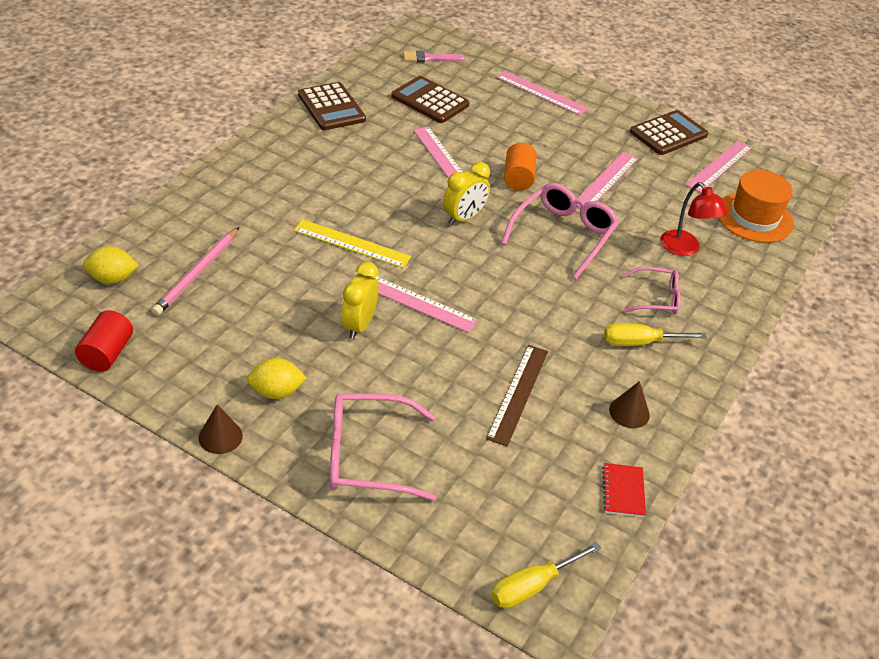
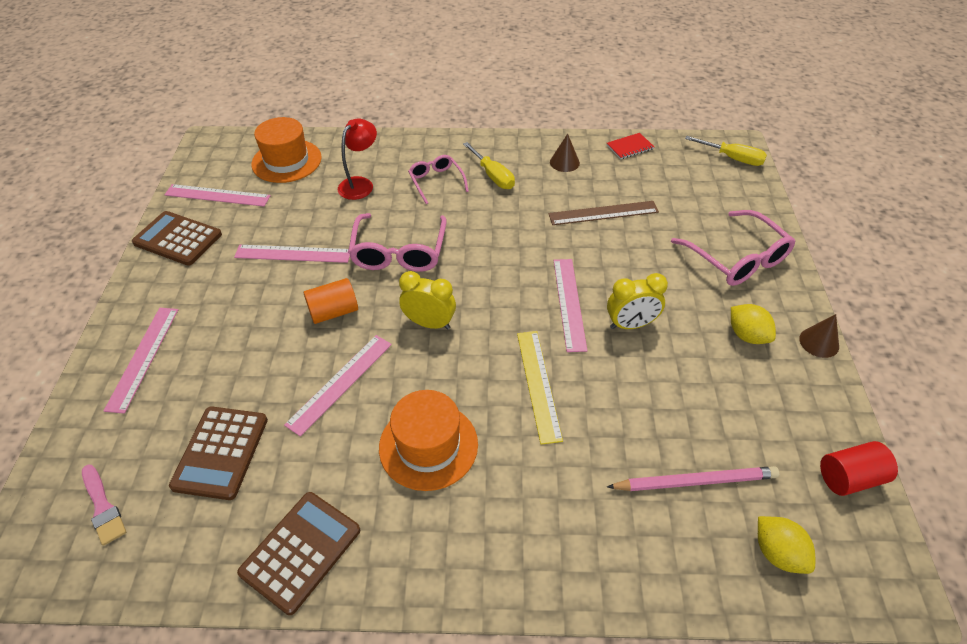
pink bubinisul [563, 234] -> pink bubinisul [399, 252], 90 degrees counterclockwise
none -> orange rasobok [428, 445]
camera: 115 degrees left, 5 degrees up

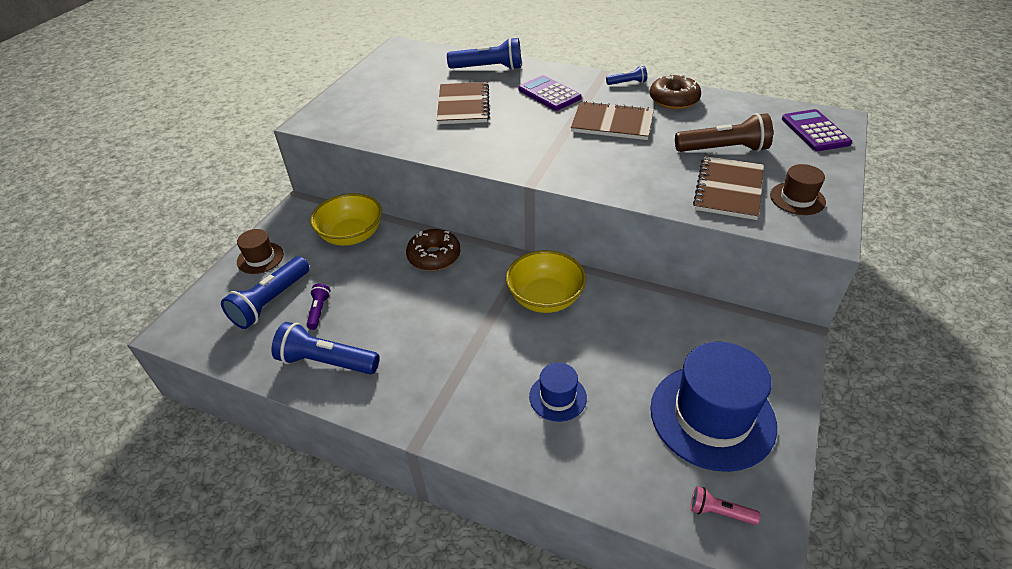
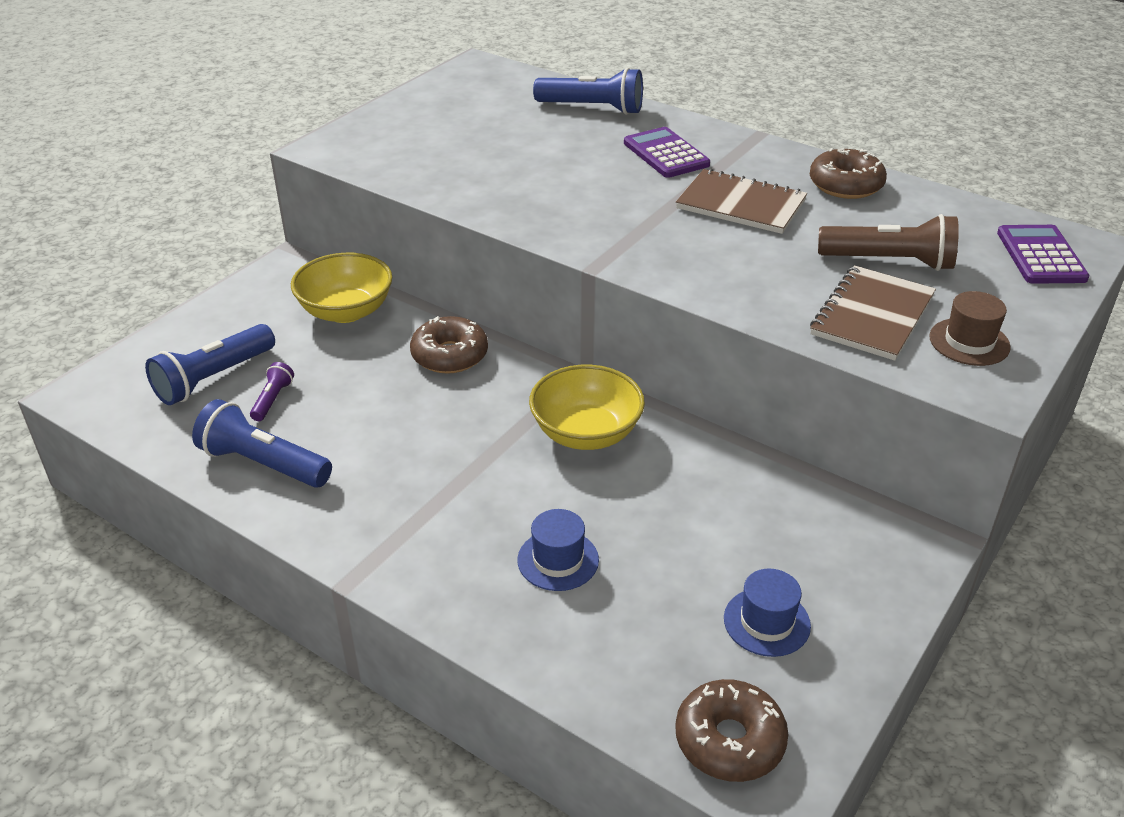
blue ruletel [627, 83] -> none
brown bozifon [463, 105] -> none
brown rasobok [260, 258] -> none
blue rasobok [712, 416] -> blue rasobok [766, 622], x0.49
pink ruletel [719, 512] -> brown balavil [729, 740]
camera: 10 degrees right, 5 degrees down

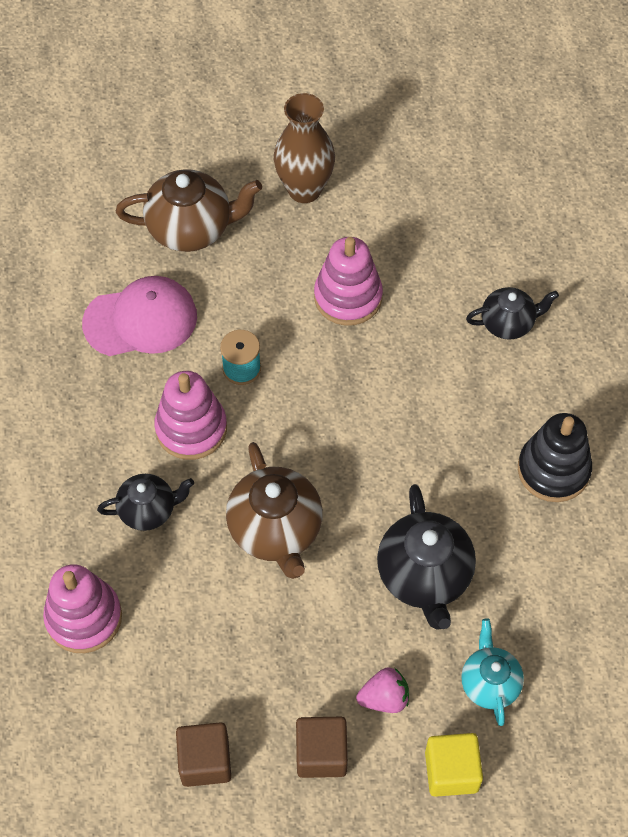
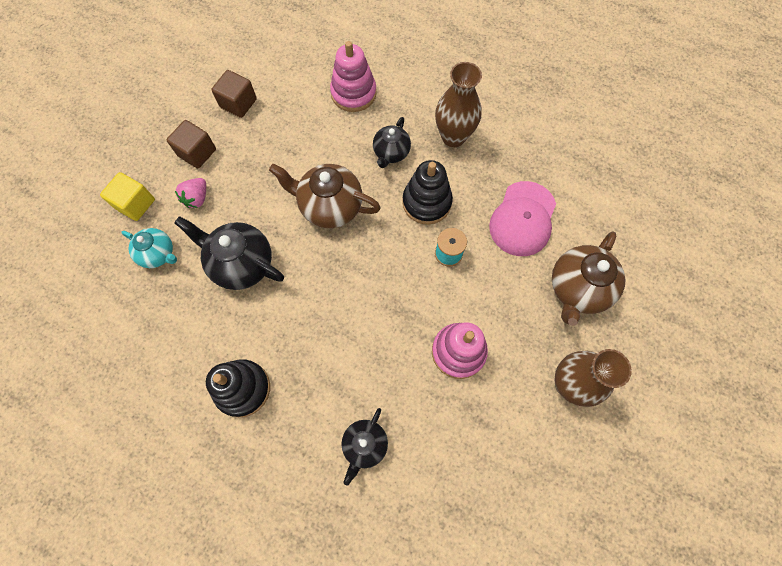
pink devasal [191, 428] -> black devasal [426, 202]
none -> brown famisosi [453, 137]
camera: 125 degrees right, 10 degrees up

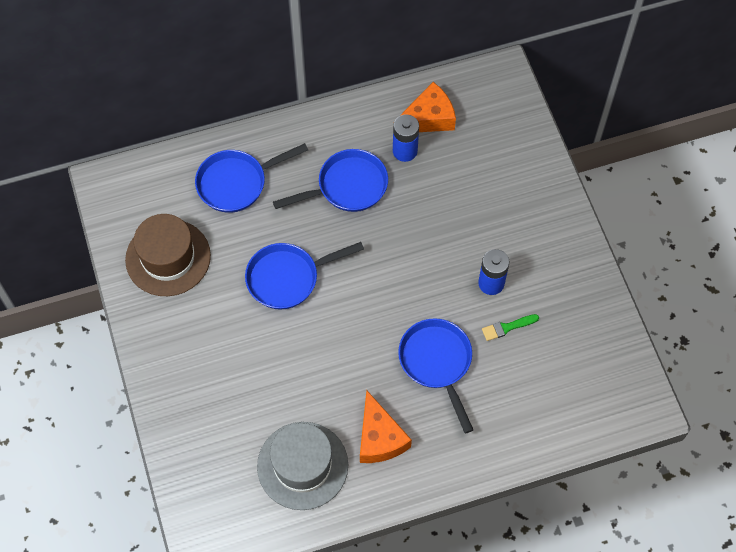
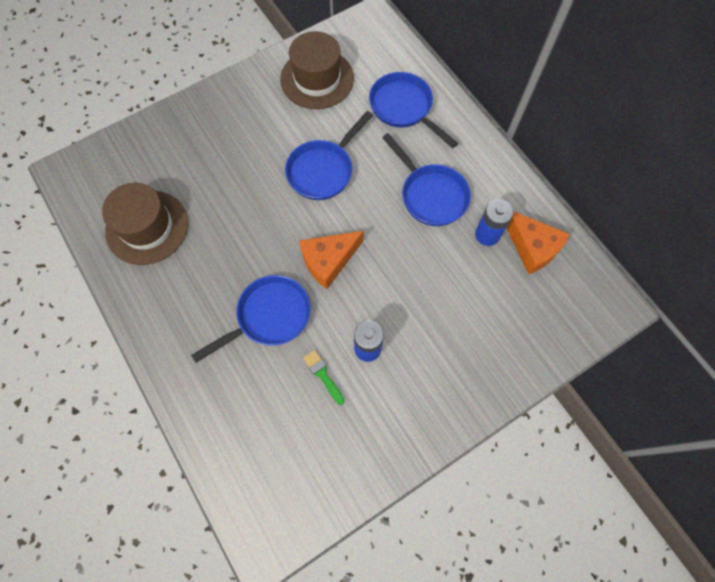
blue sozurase [287, 278] -> blue sozurase [323, 170], 105 degrees counterclockwise
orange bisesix [379, 438] -> orange bisesix [328, 261], moved
grey rasobok [302, 465] -> brown rasobok [147, 227]
camera: 75 degrees right, 5 degrees up

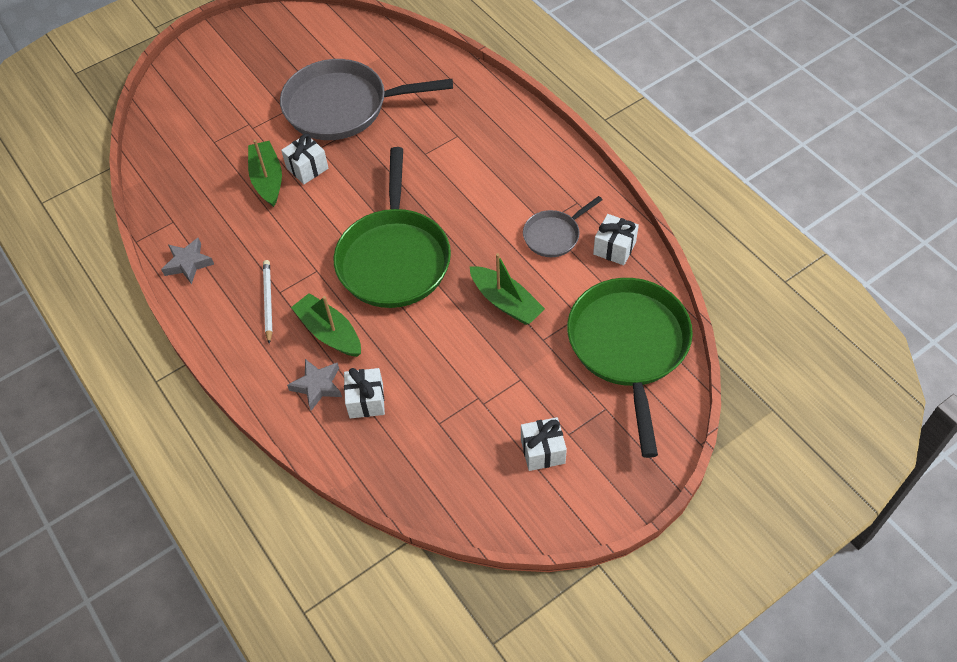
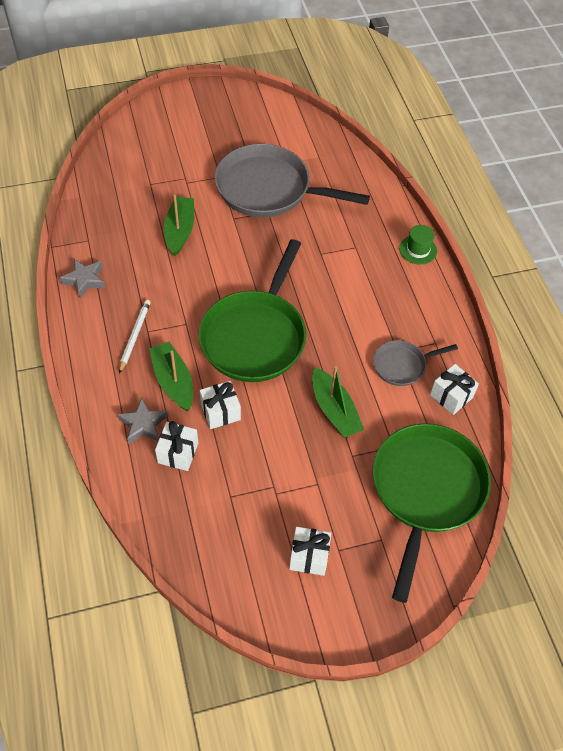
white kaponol [307, 168] -> white kaponol [220, 412], moved
none -> green rasobok [418, 250]
camera: 15 degrees right, 0 degrees up

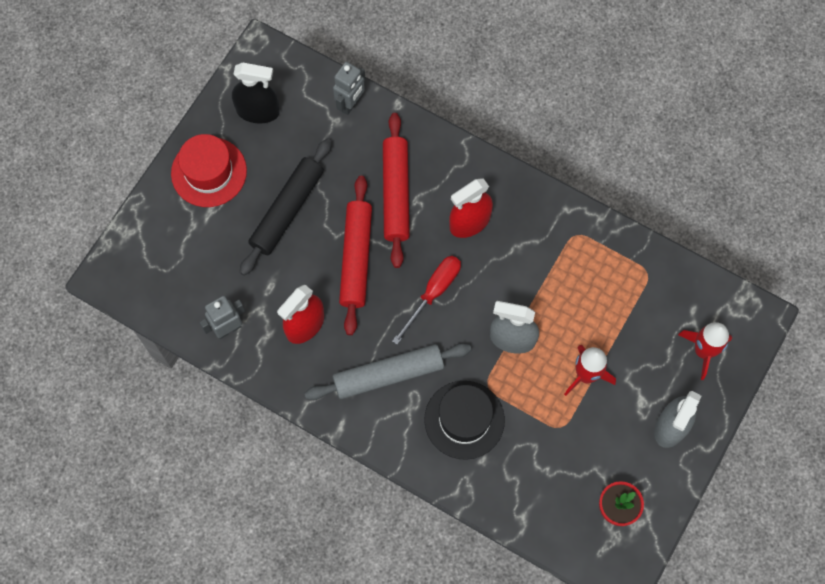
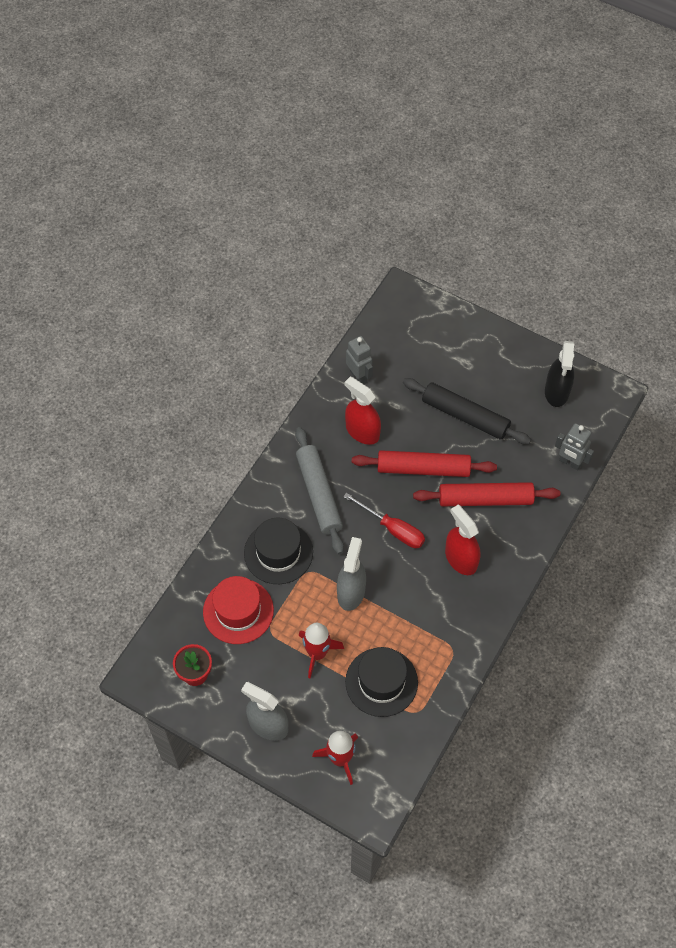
red rasobok [209, 172] -> red rasobok [238, 611], moved
none -> black rasobok [381, 682]
camera: 90 degrees right, 10 degrees down

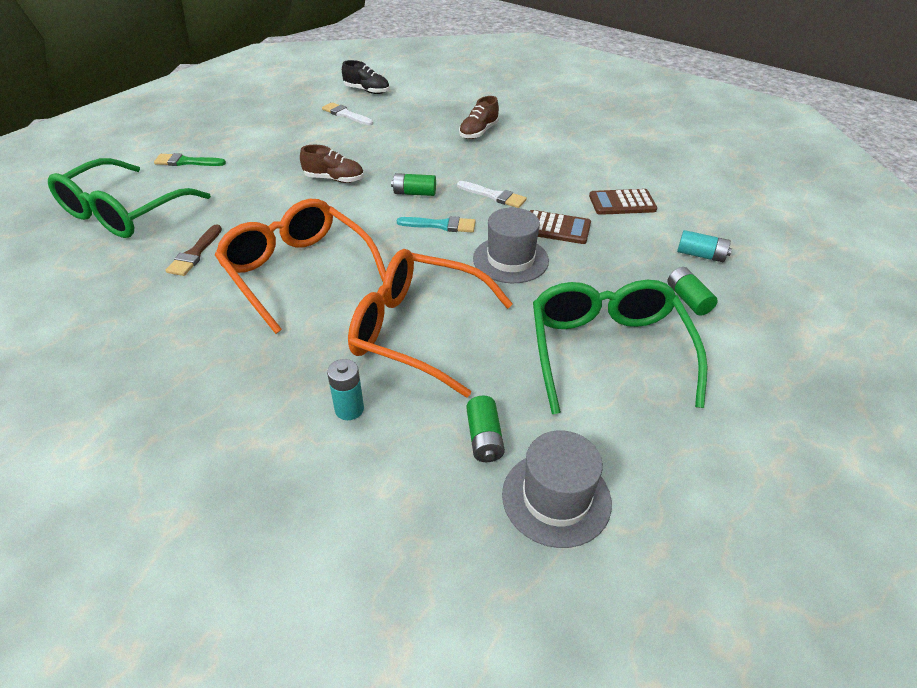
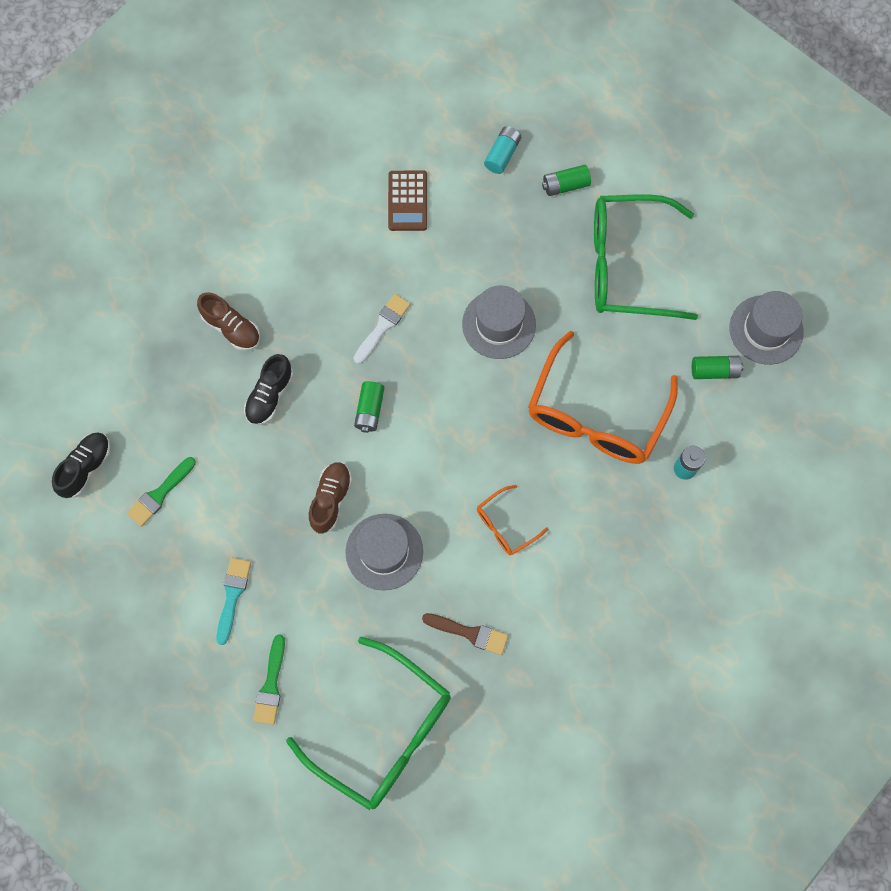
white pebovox [345, 114] -> green pebovox [160, 494]
orange bubinisul [297, 271] -> orange bubinisul [505, 525], x0.46
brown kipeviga [556, 228] -> none
turquoise pebovox [441, 225] -> turquoise pebovox [232, 595], moved
none -> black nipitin [270, 396]
none -> grey rasobok [384, 551]
camera: 85 degrees left, 30 degrees up

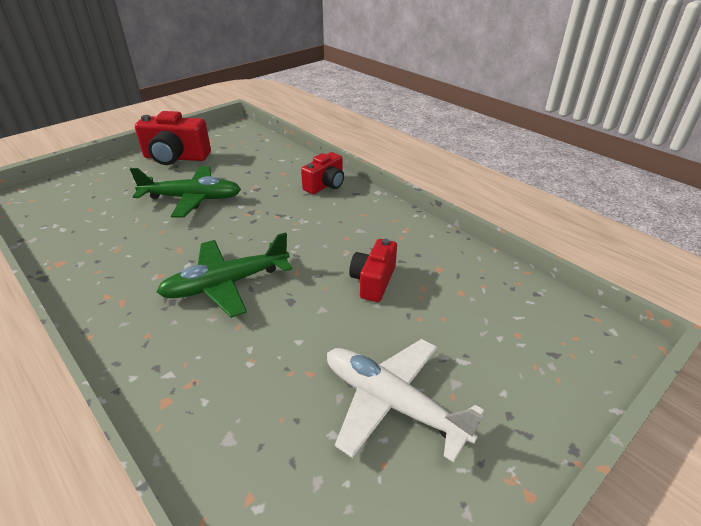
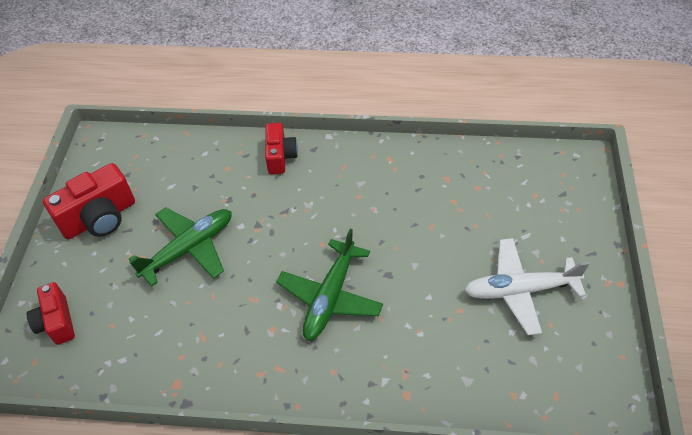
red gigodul [373, 281] -> red gigodul [57, 322], moved
camera: 40 degrees left, 15 degrees up

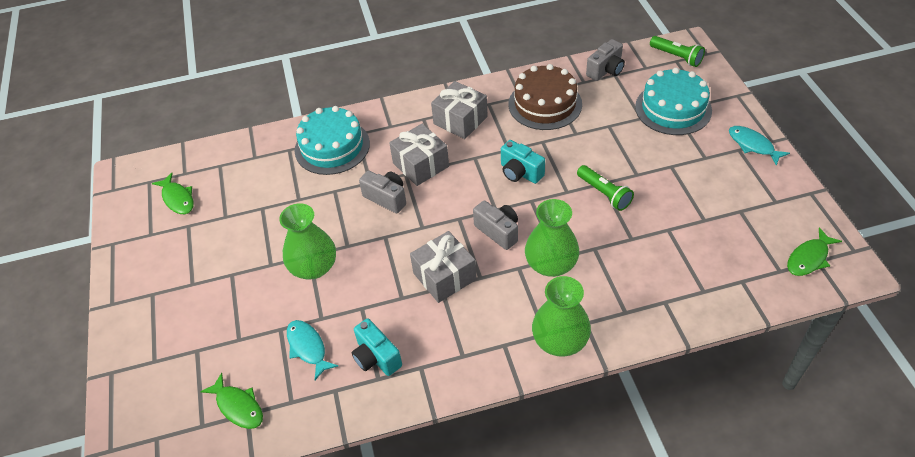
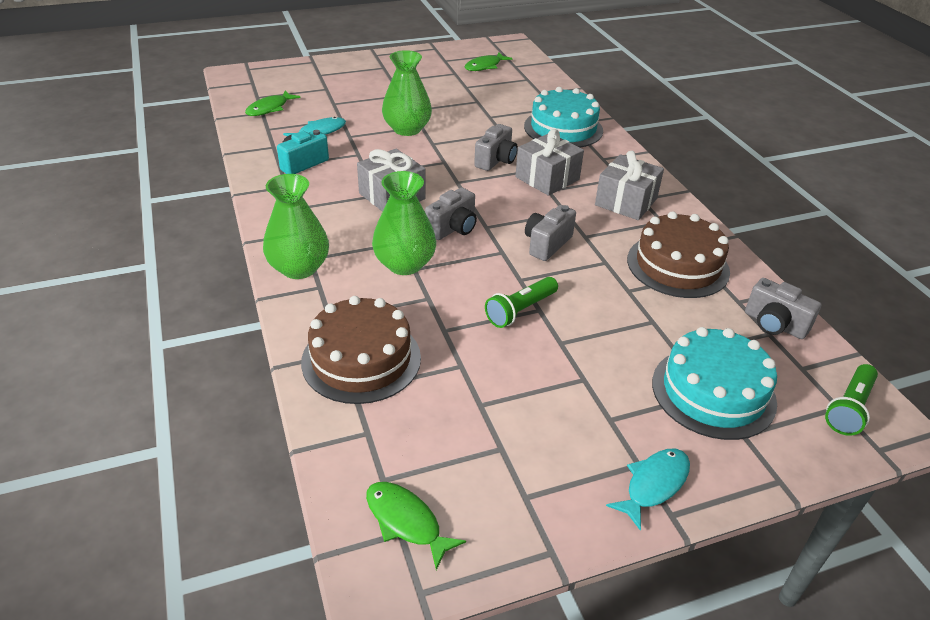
turquoise gigodul [520, 173] -> grey gigodul [547, 244]
none -> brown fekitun [361, 359]
camera: 80 degrees right, 10 degrees down

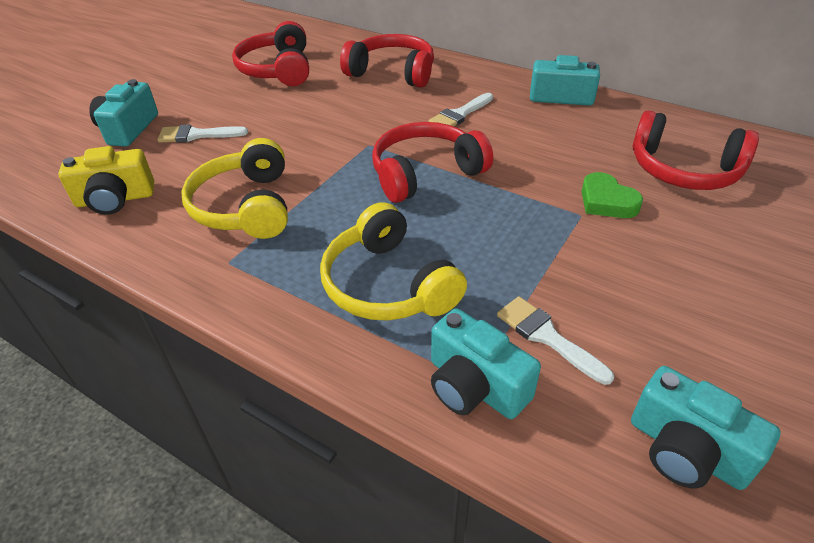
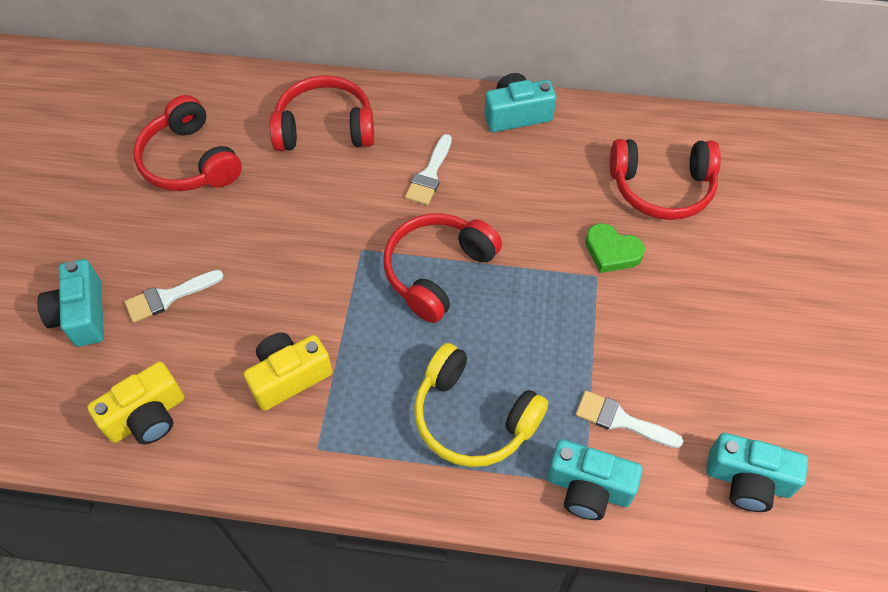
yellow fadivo [245, 206] -> yellow gigodul [289, 377]
camera: 25 degrees left, 15 degrees up

